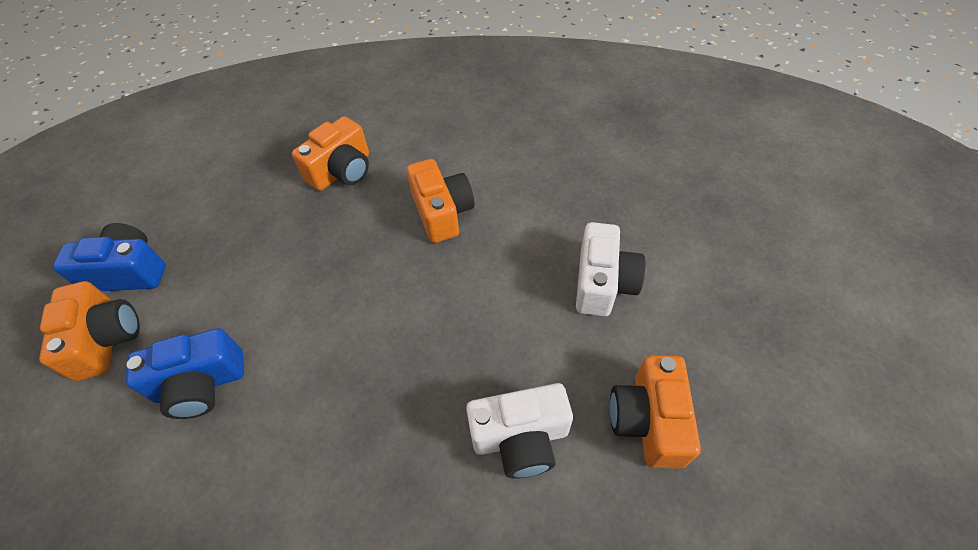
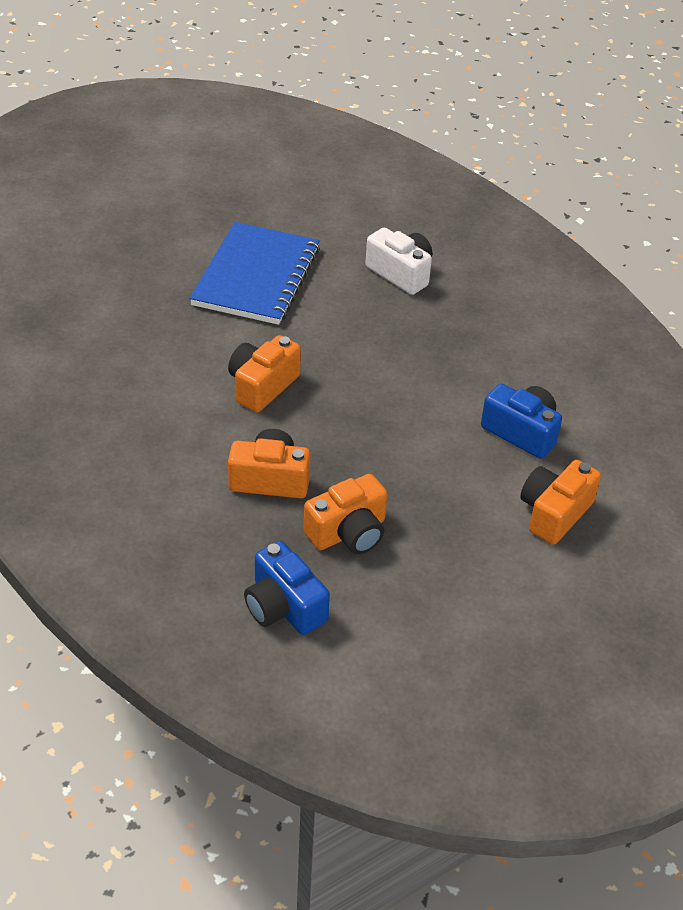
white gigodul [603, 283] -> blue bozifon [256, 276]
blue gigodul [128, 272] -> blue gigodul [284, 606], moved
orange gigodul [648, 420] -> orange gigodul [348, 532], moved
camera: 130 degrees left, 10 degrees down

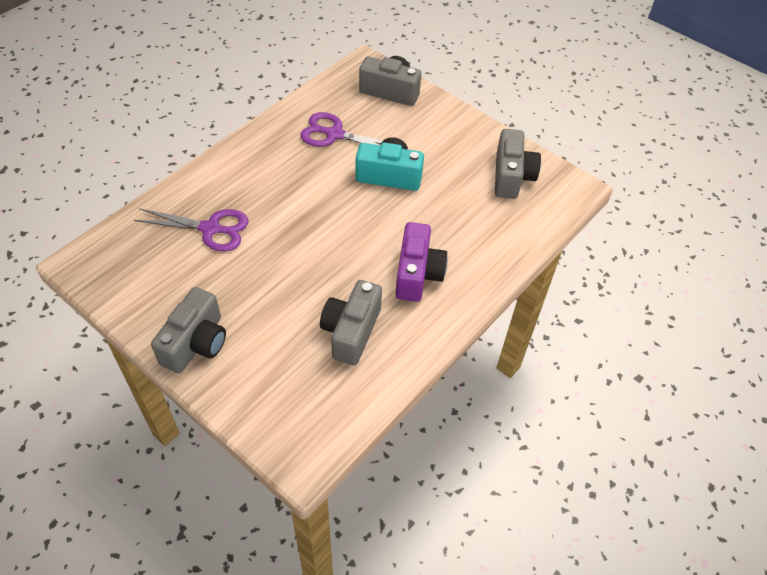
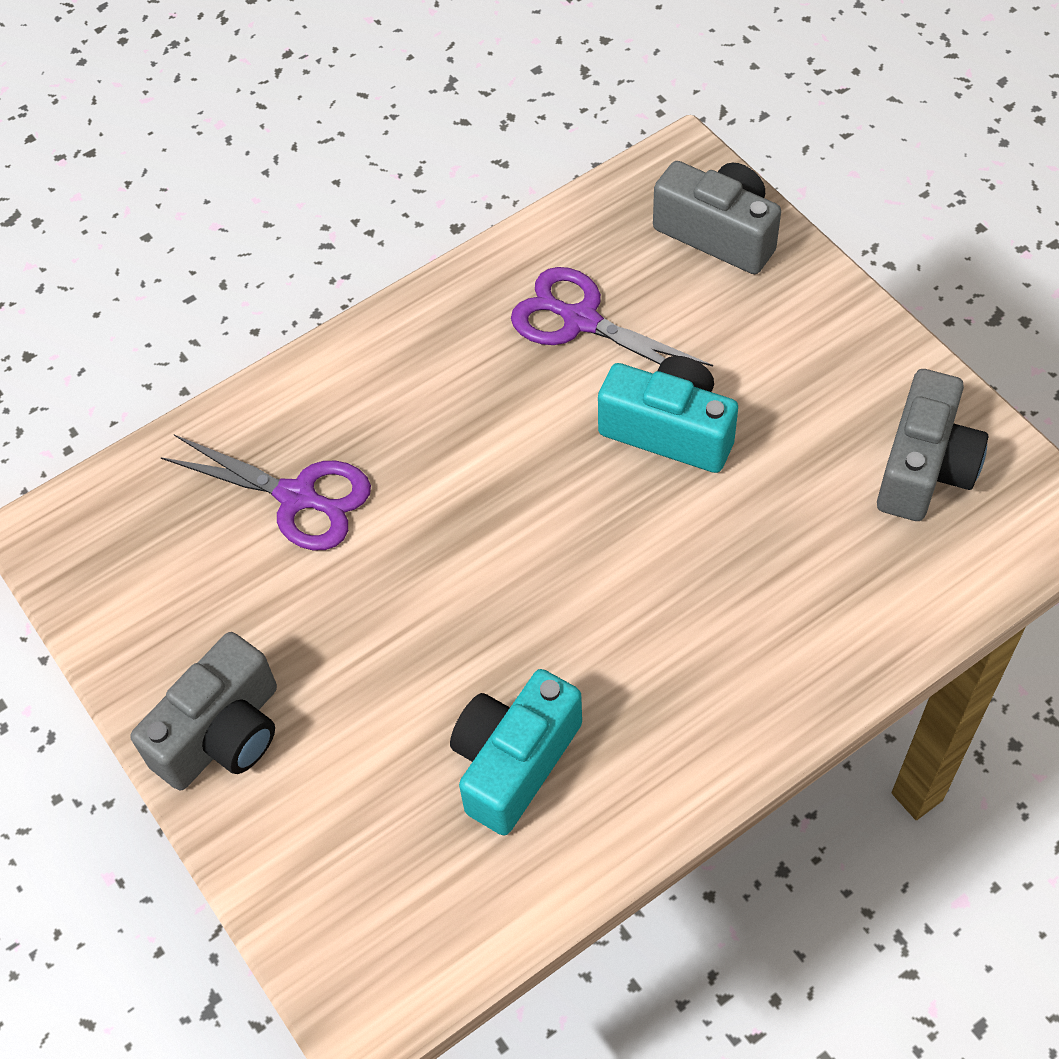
purple gigodul [417, 274] -> none
grey gigodul [351, 331] -> turquoise gigodul [514, 762]
camera: 20 degrees right, 5 degrees up

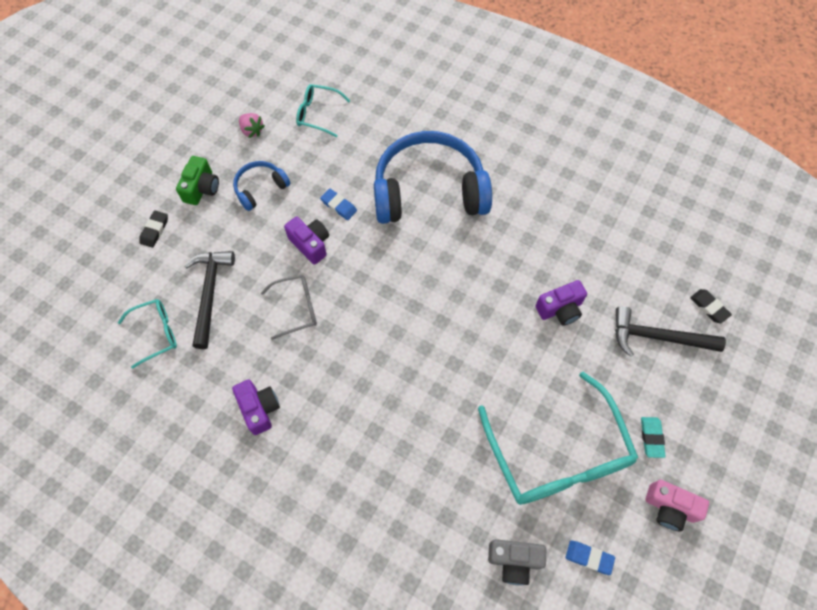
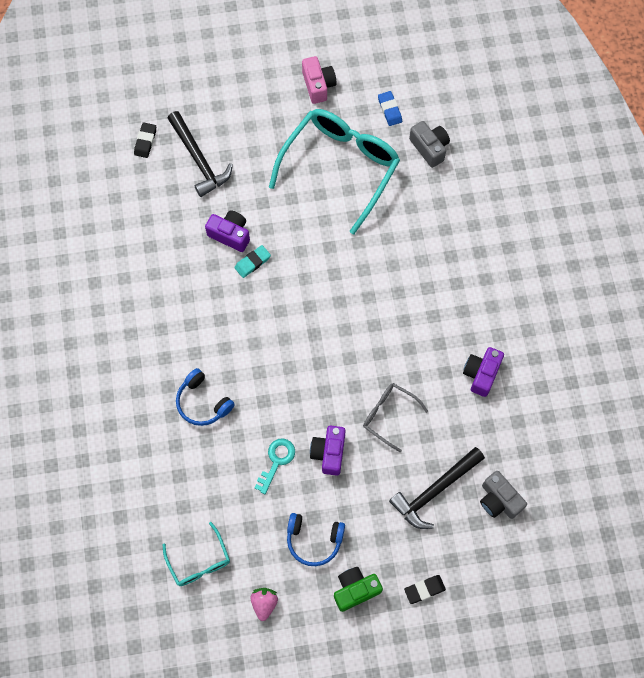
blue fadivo [429, 191] -> blue fadivo [203, 402], x0.46
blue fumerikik [339, 206] -> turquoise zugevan [276, 461]
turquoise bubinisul [155, 333] -> grey gigodul [498, 500]
turquoise fumerikik [651, 438] -> turquoise fumerikik [252, 262], moved
camera: 130 degrees left, 5 degrees up

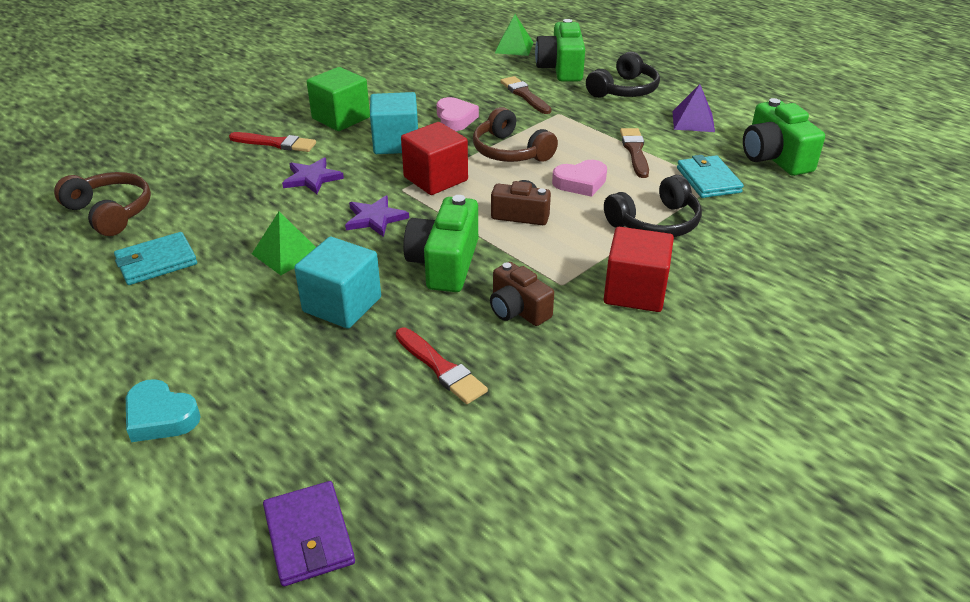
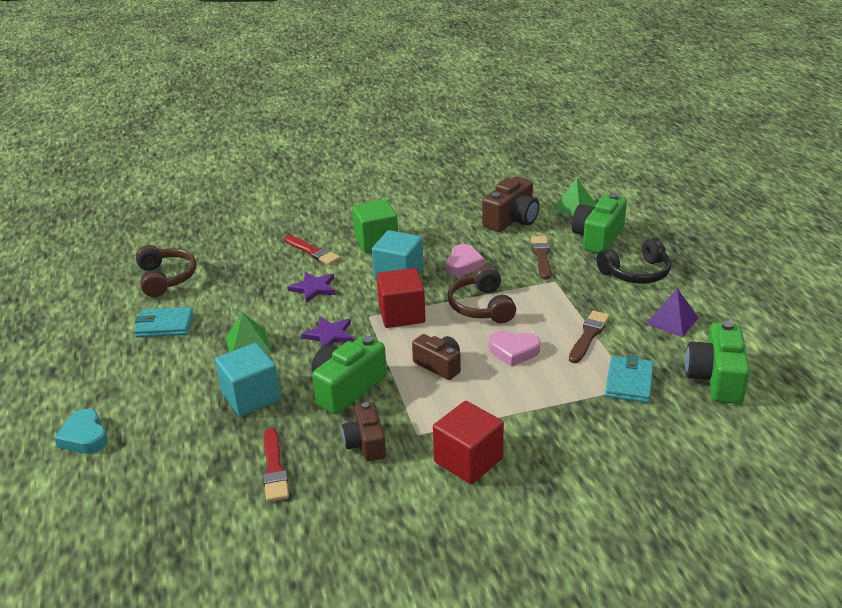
black fadivo [655, 223] -> none
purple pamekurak [309, 536] -> none
none -> brown gigodul [512, 220]
camera: 30 degrees right, 5 degrees down

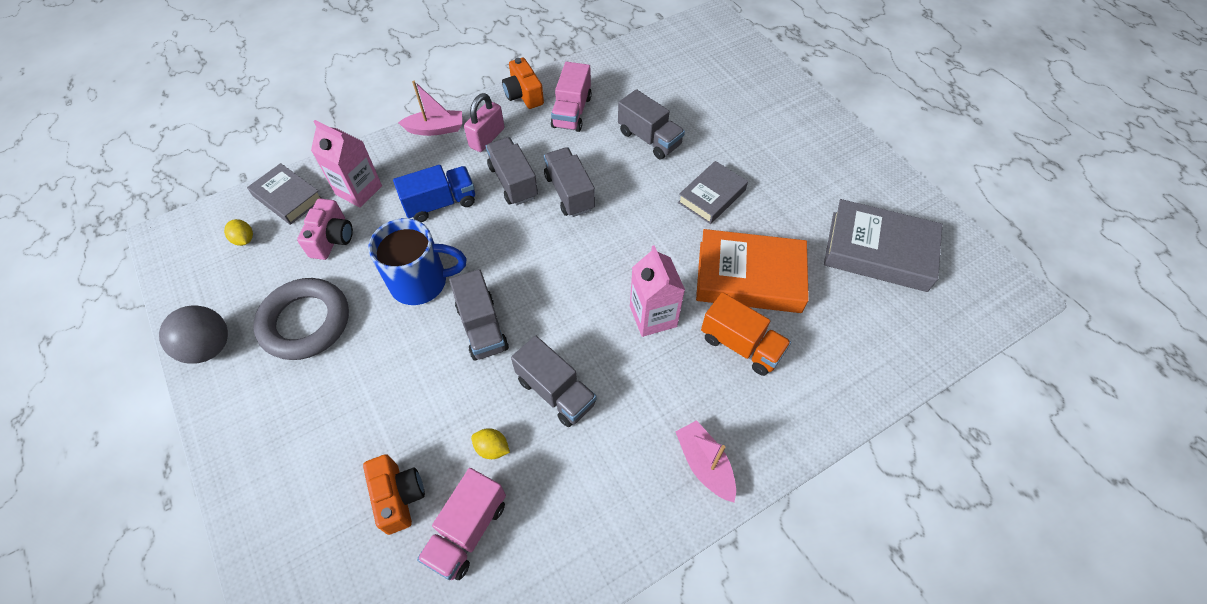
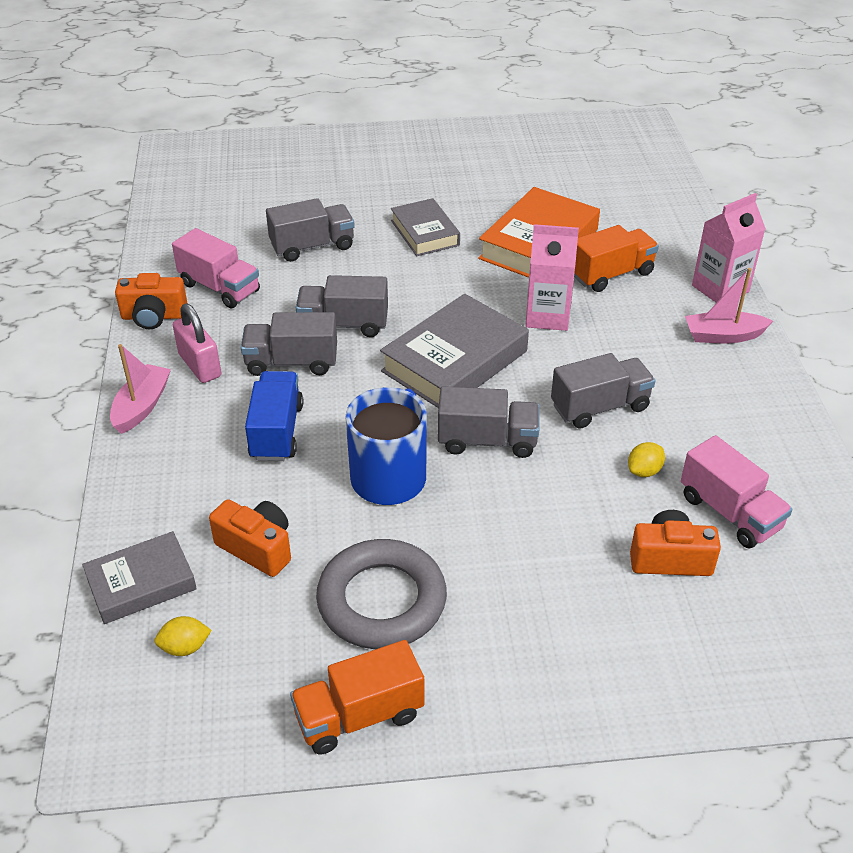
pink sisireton [359, 190] -> pink sisireton [720, 289], moved
pink gigodul [332, 239] -> orange gigodul [257, 548]
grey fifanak [878, 251] -> grey fifanak [455, 361], moved
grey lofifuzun [209, 347] -> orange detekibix [359, 715]
camera: 65 degrees left, 15 degrees down

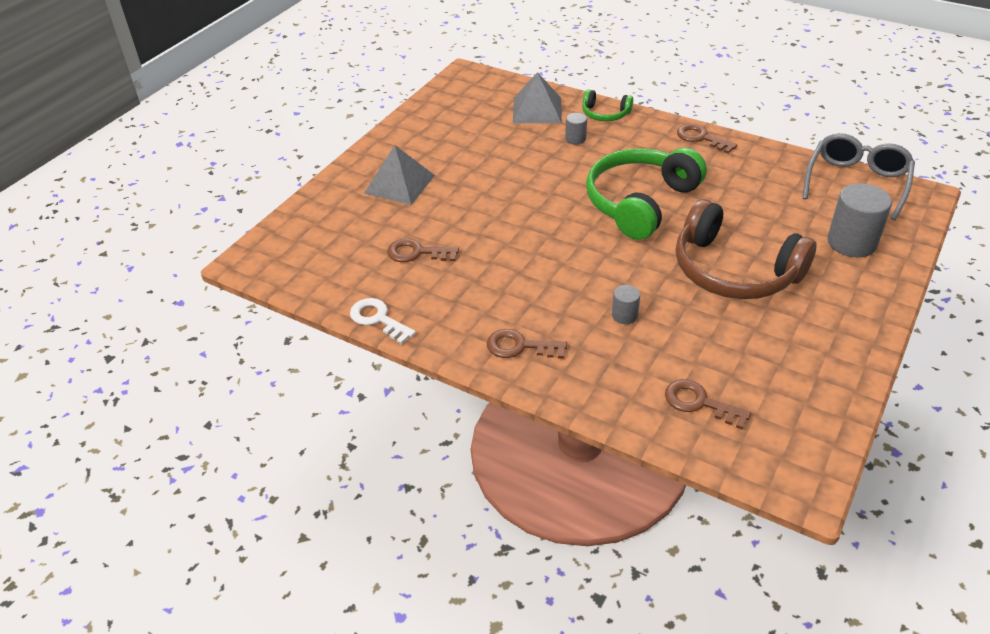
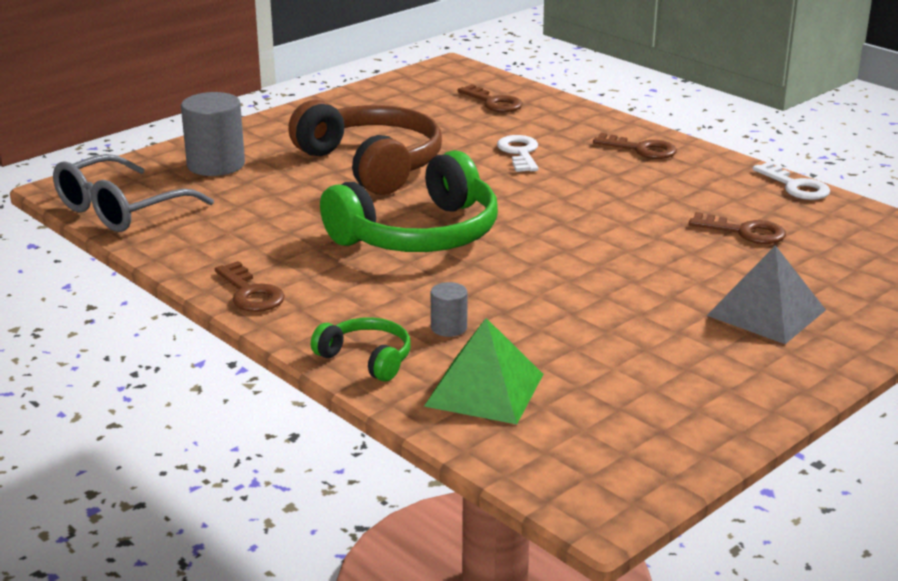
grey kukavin [537, 110] -> green kukavin [484, 390]
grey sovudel [624, 315] -> white zugevan [519, 153]
camera: 165 degrees left, 15 degrees down

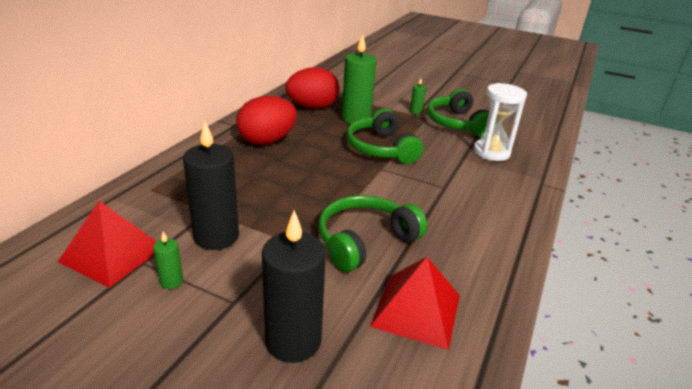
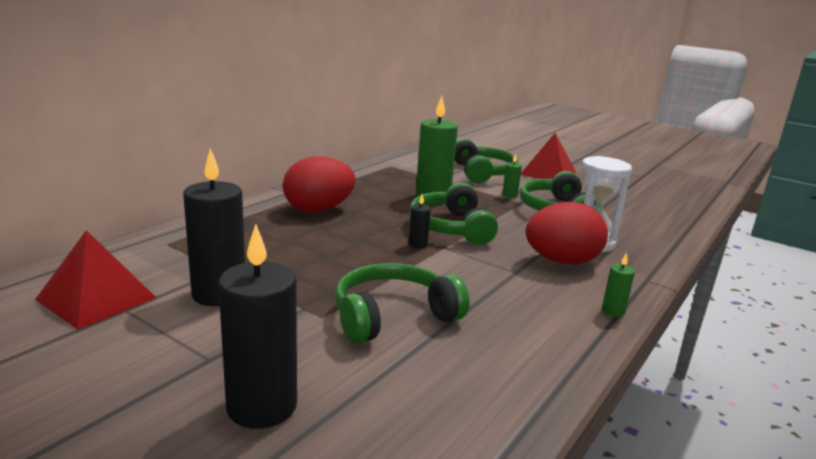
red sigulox [312, 107] -> red sigulox [561, 261], moved
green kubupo [171, 281] -> green kubupo [613, 311], moved
red kukavin [416, 310] -> red kukavin [548, 173], moved
none -> green fadivo [482, 173]
none -> black kubupo [418, 245]
camera: 10 degrees right, 10 degrees down

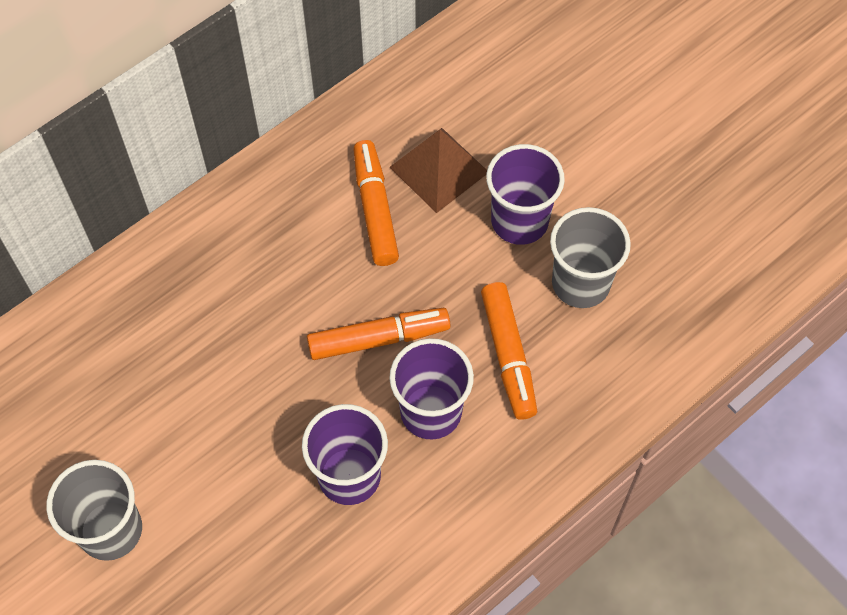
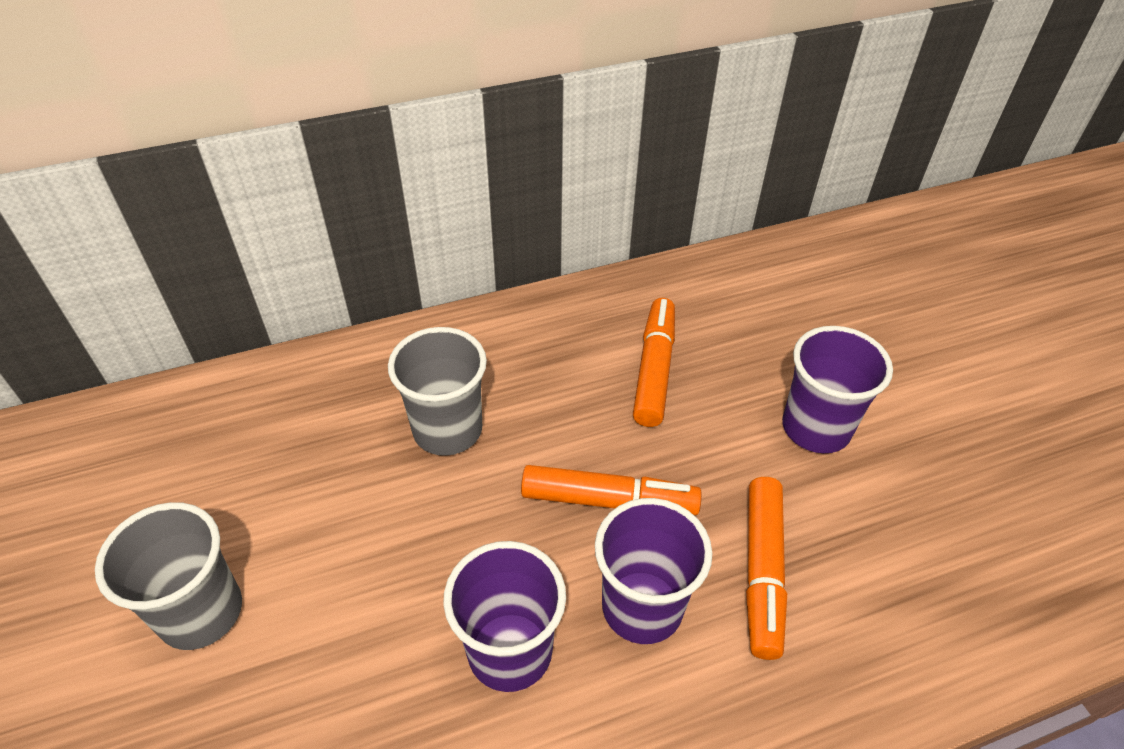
brown kukavin [439, 169] -> none
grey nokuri [580, 283] -> grey nokuri [447, 430], moved
camera: 20 degrees right, 15 degrees down

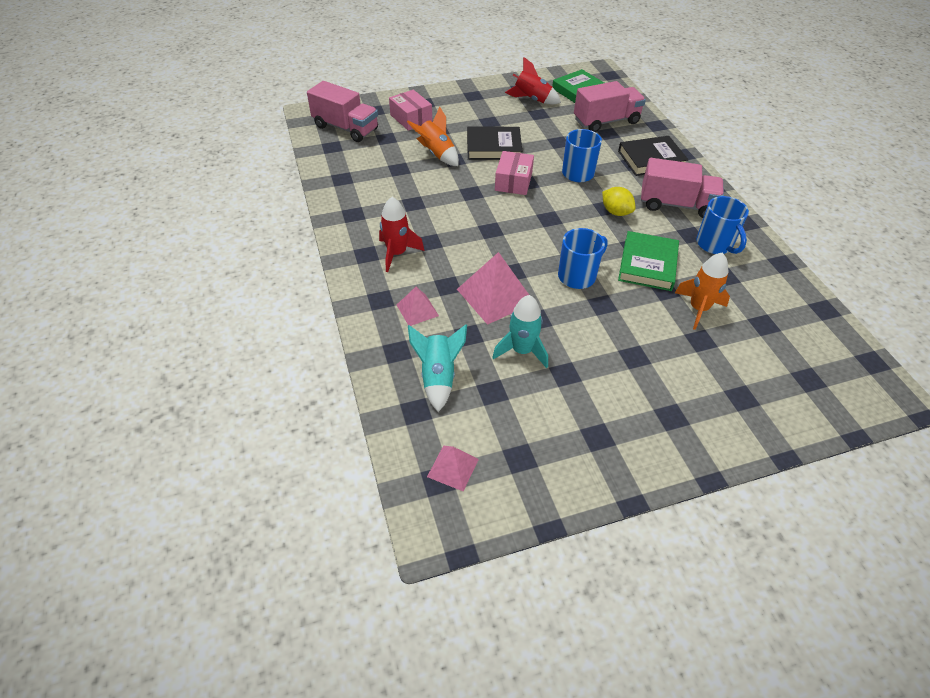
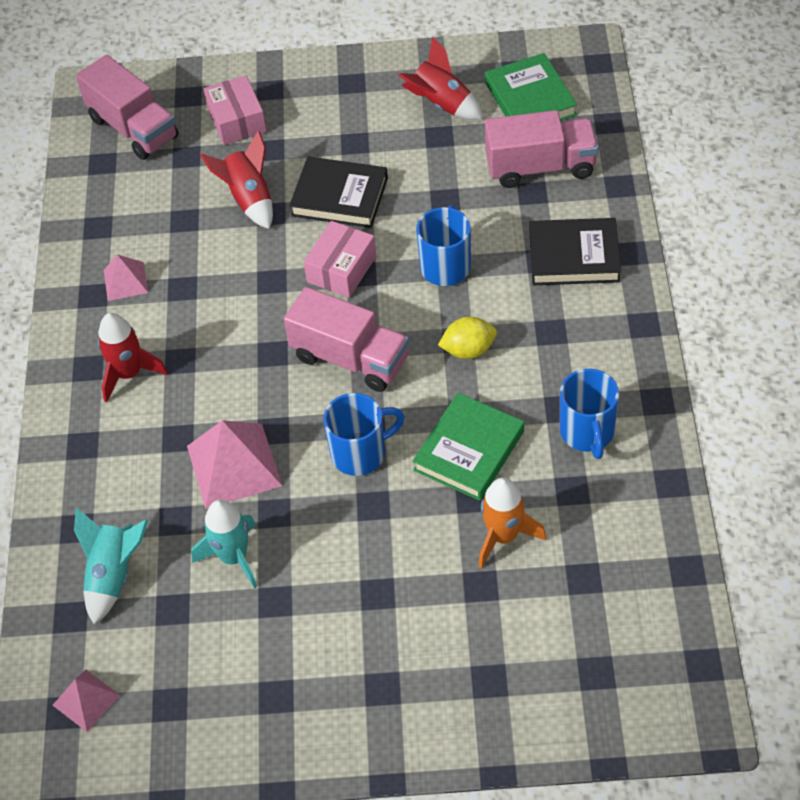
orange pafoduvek [436, 154] -> red pafoduvek [249, 199]
pink detekibix [676, 205] -> pink detekibix [350, 358], moved
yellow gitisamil [616, 212] -> yellow gitisamil [468, 350], 75 degrees counterclockwise
pink kukavin [417, 310] -> pink kukavin [126, 281], moved
camera: 20 degrees right, 5 degrees up

